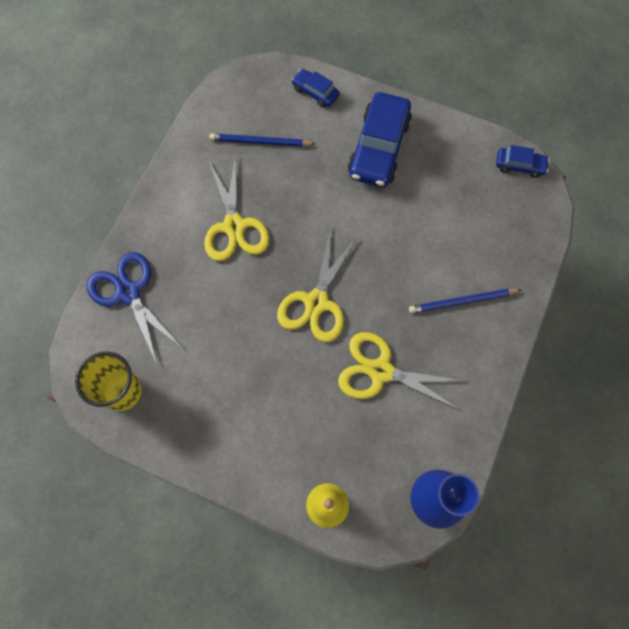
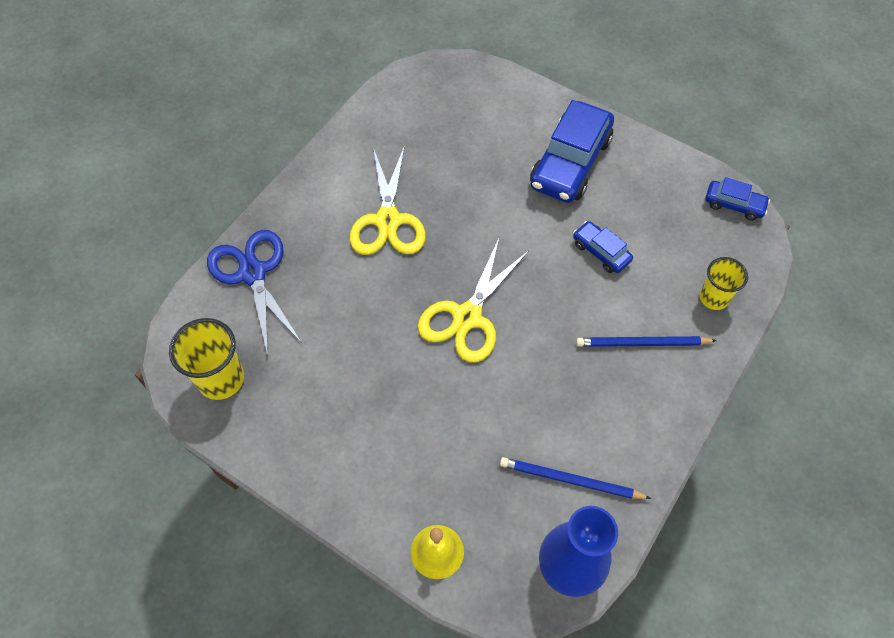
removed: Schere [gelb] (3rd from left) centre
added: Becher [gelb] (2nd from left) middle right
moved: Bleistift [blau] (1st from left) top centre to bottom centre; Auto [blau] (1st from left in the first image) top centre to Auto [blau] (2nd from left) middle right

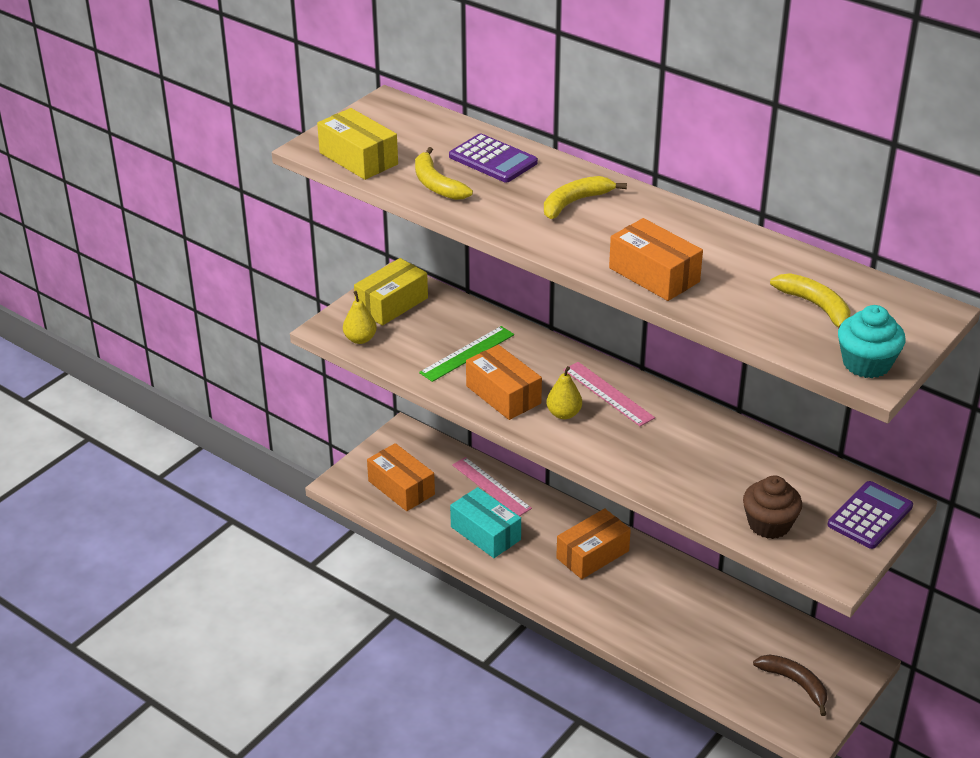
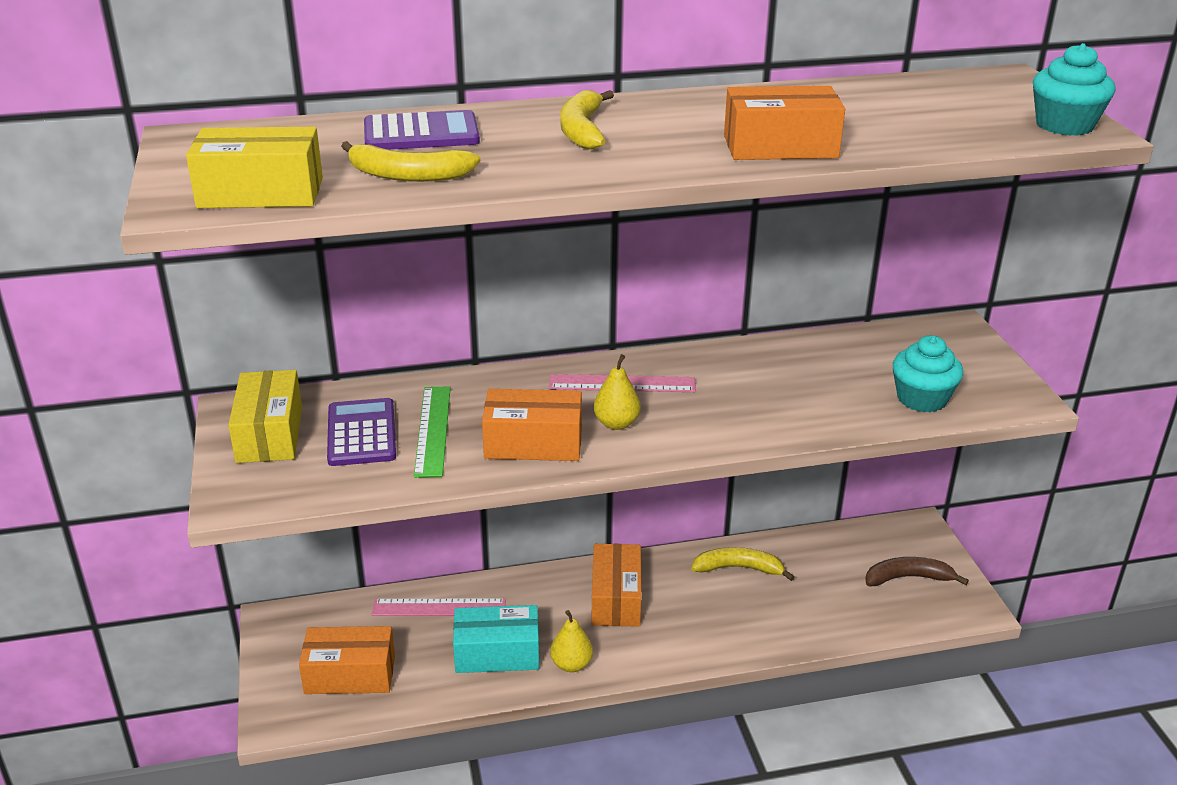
moved: Birne [gelb] (1st from left) centre to bottom centre; Banane [gelb] (3rd from left) middle right to bottom centre; Taschenrechner [lila] (2nd from left in the first image) bottom right to Taschenrechner [lila] (1st from left) middle left
recoloured: Muffin [braun] bottom right to Muffin [türkis] (1st from left) middle right

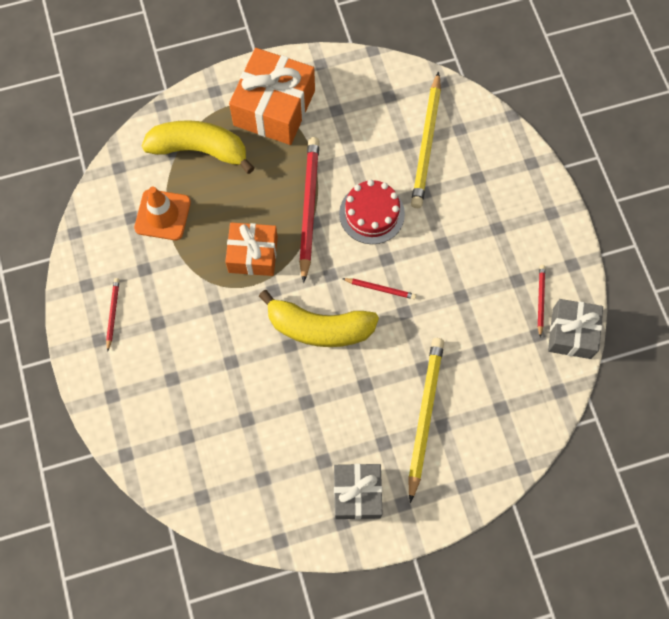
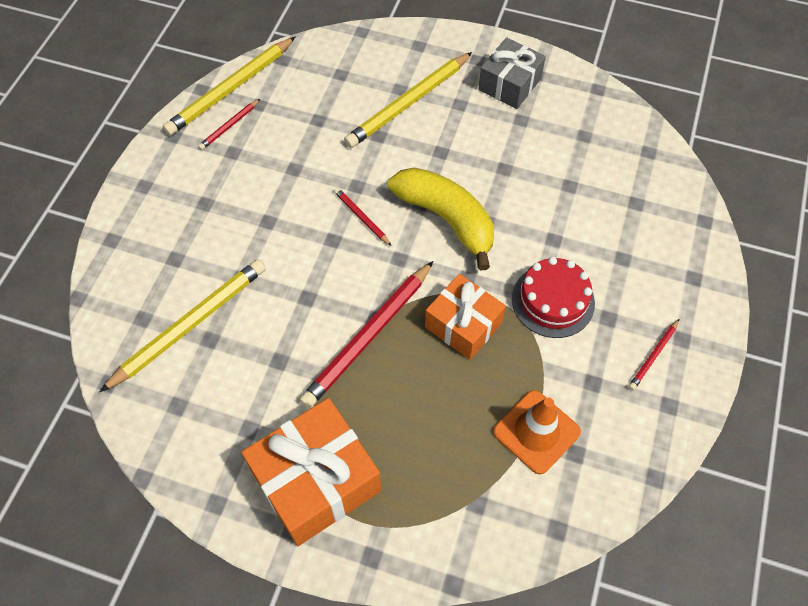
removed: Banane [gelb] (1st from left) top left
moved: Kuchen [rot] centre to middle right
replaced: Geschenk [grau] (2nd from left) middle right to Bleistift [gelb] (2nd from left) top left

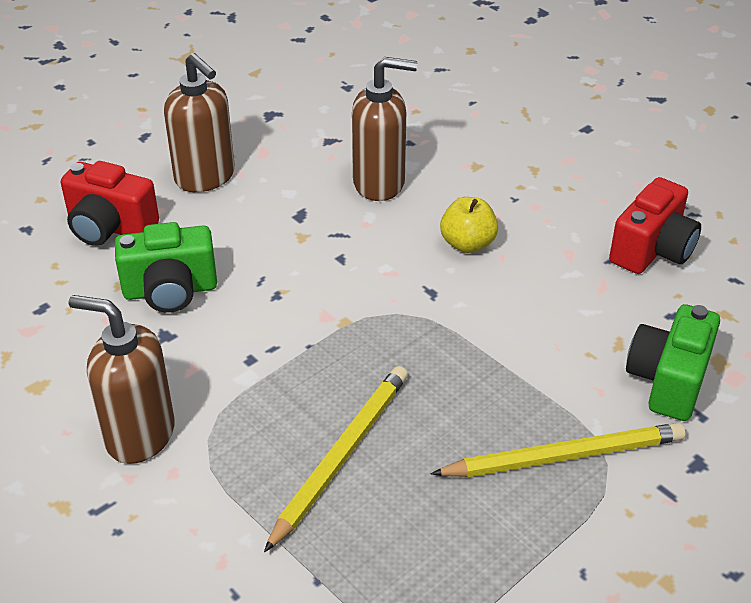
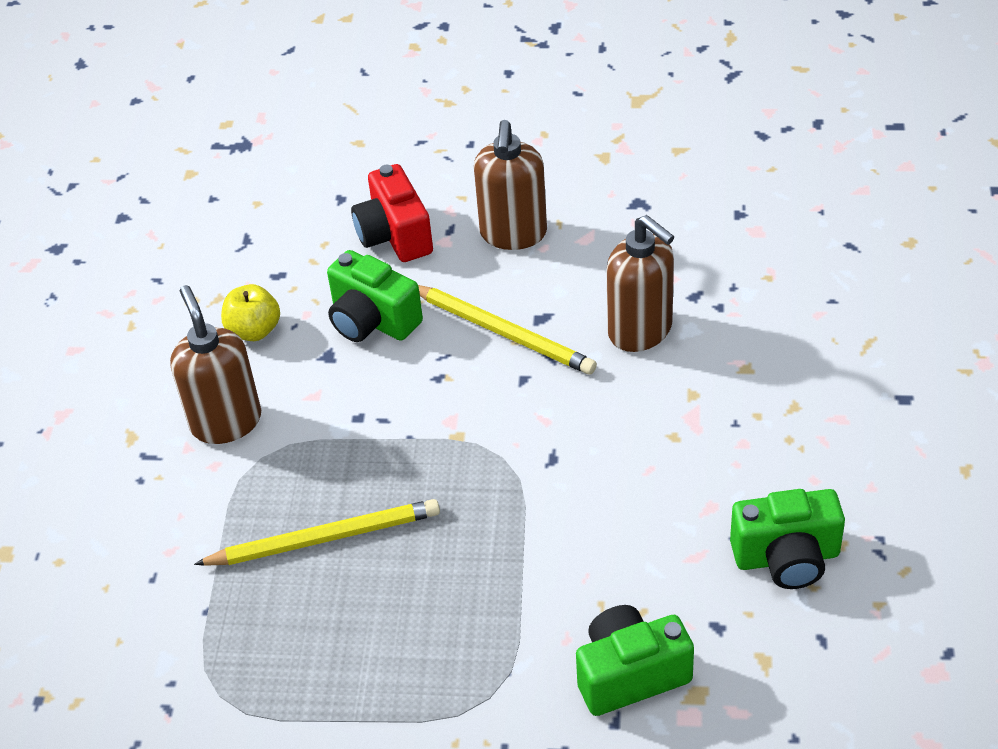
moved: Bleistift [gelb] (2nd from left) bottom right to centre; Apfel [gelb] centre to middle left
recoloured: Kamera [rot] (2nd from left) middle right to Kamera [grün] (3rd from left) bottom right

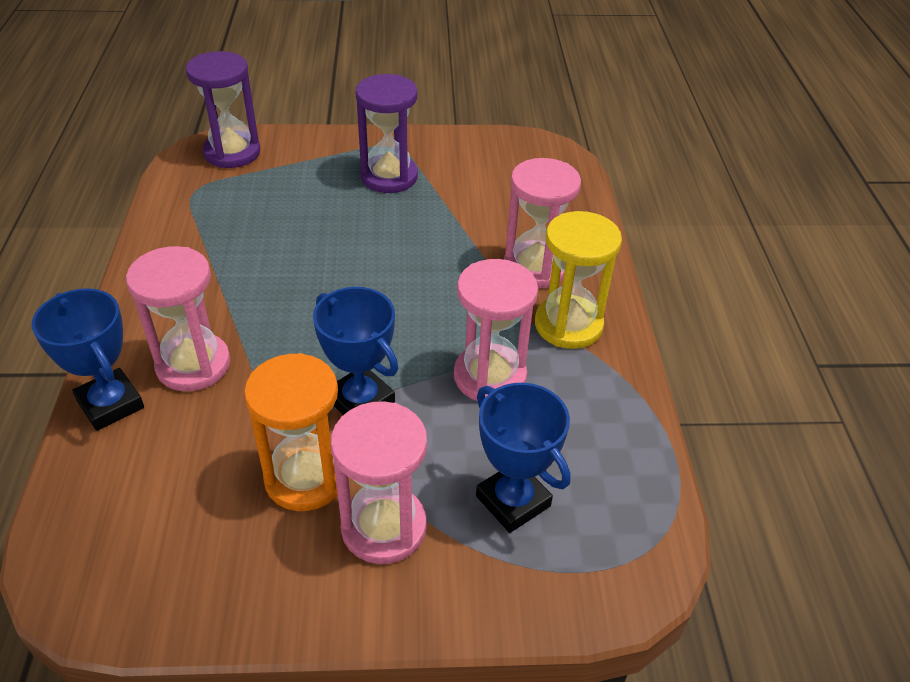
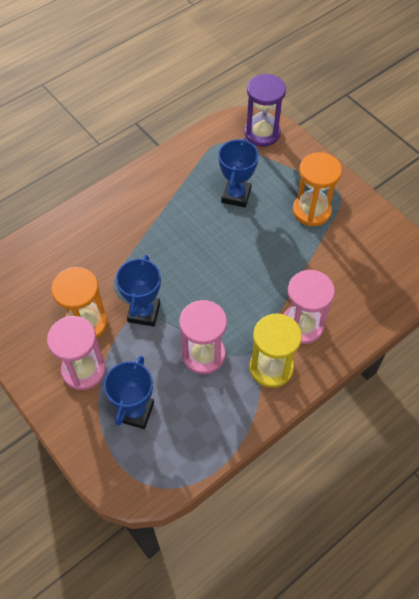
removed: Sanduhr [rosa] (1st from left) middle left
moved: Pokal [blau] (1st from left in the first image) middle left to Pokal [blau] (3rd from left) top centre
recoloured: Sanduhr [lila] (2nd from left) top centre to Sanduhr [orange] (2nd from left) top right

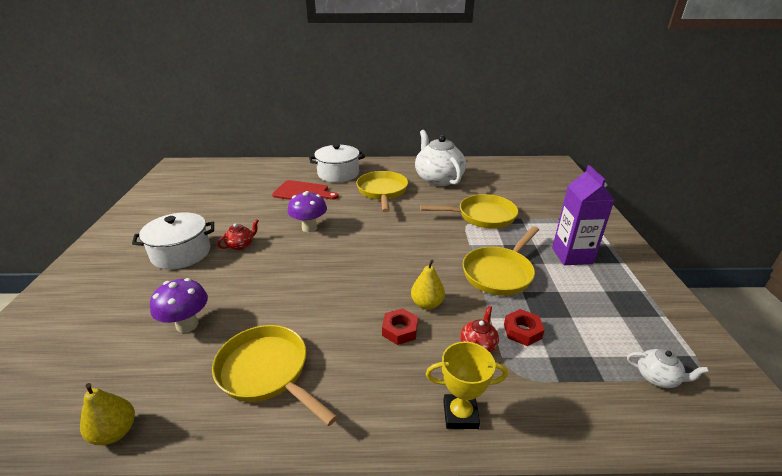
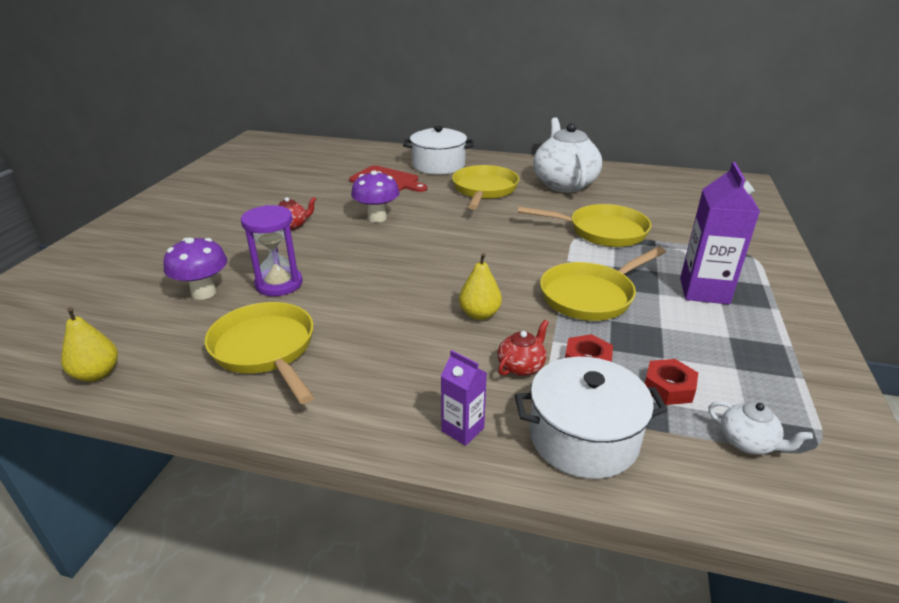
added: Sanduhr [lila] middle left
moved: Kochtopf [weiß] (1st from left in the first image) middle left to Kochtopf [weiß] (2nd from left) bottom centre; Sechskantmutter [rot] (1st from left in the first image) bottom centre to Sechskantmutter [rot] (2nd from left) middle right
replaced: Pokal [gelb] bottom centre to Getränkekarton [lila] (1st from left) centre

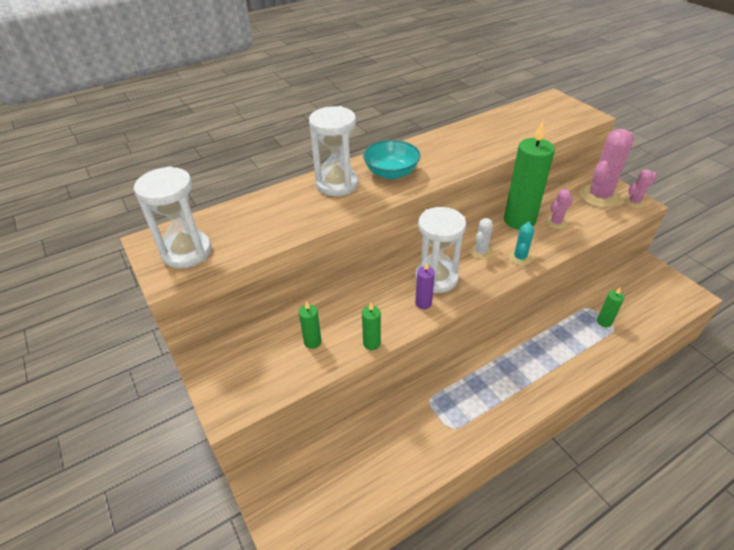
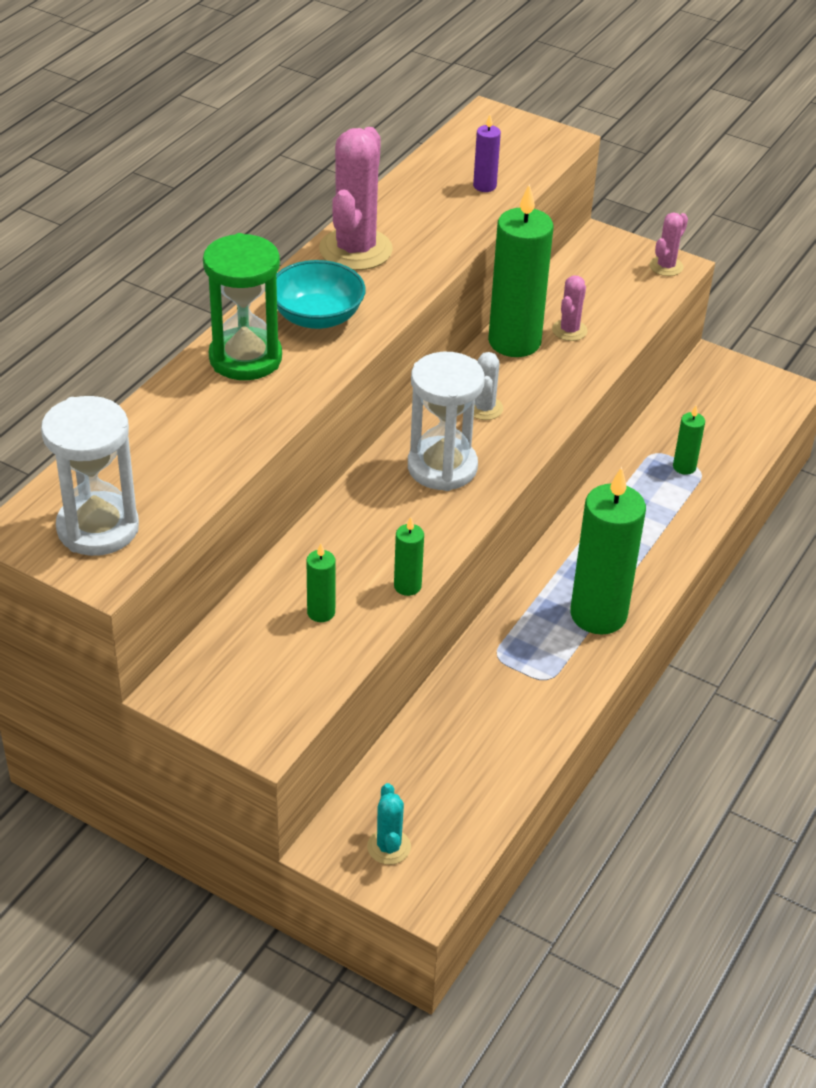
added: Kerze [grün] (4th from left) middle right
moved: Kerze [lila] centre to top centre; Kaktus [türkis] middle right to bottom centre; Kaktus [rosa] (2nd from left in the first image) top right to Kaktus [rosa] (1st from left) top centre
recoloured: Sanduhr [weiß] (2nd from left) top centre to Sanduhr [grün] top left

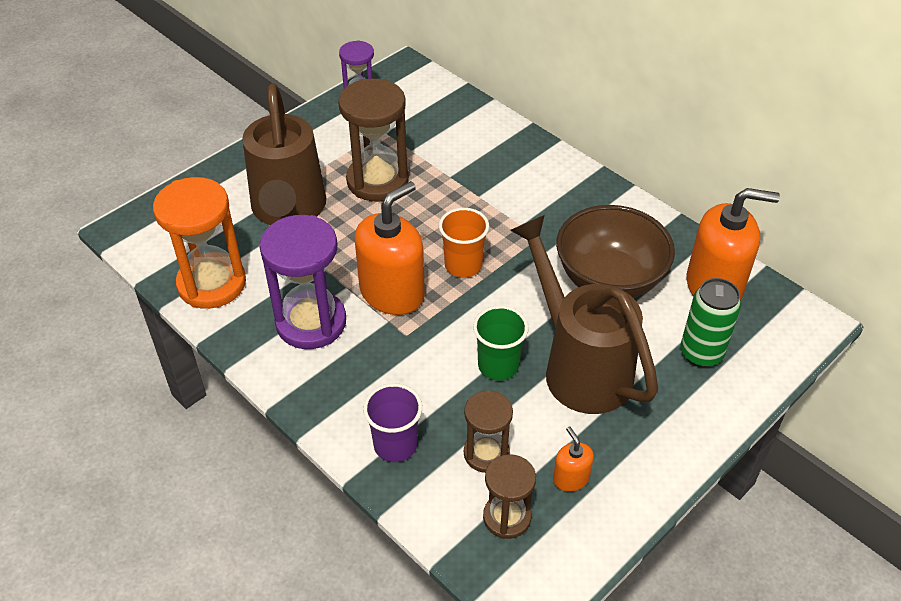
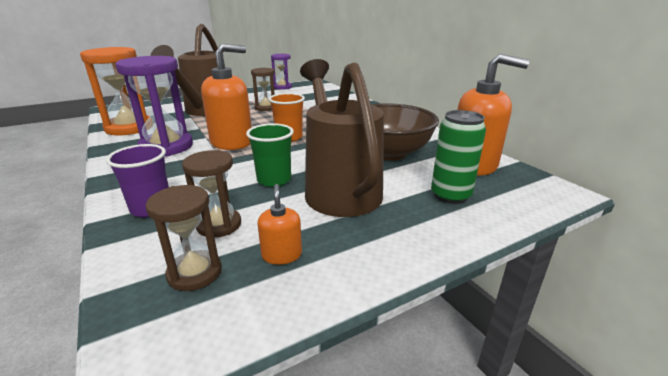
resized: Sanduhr [braun] (1st from left in the first image) top centre = top centre x0.59

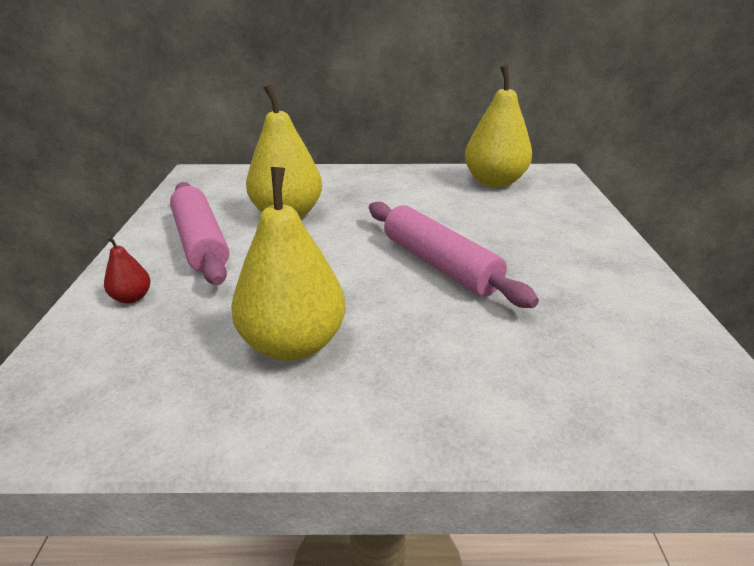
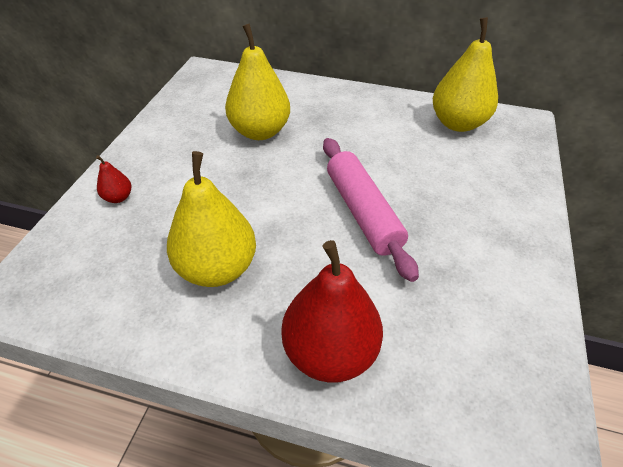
removed: Nudelholz [rosa] (1st from left) middle left
added: Birne [rot] (2nd from left) centre

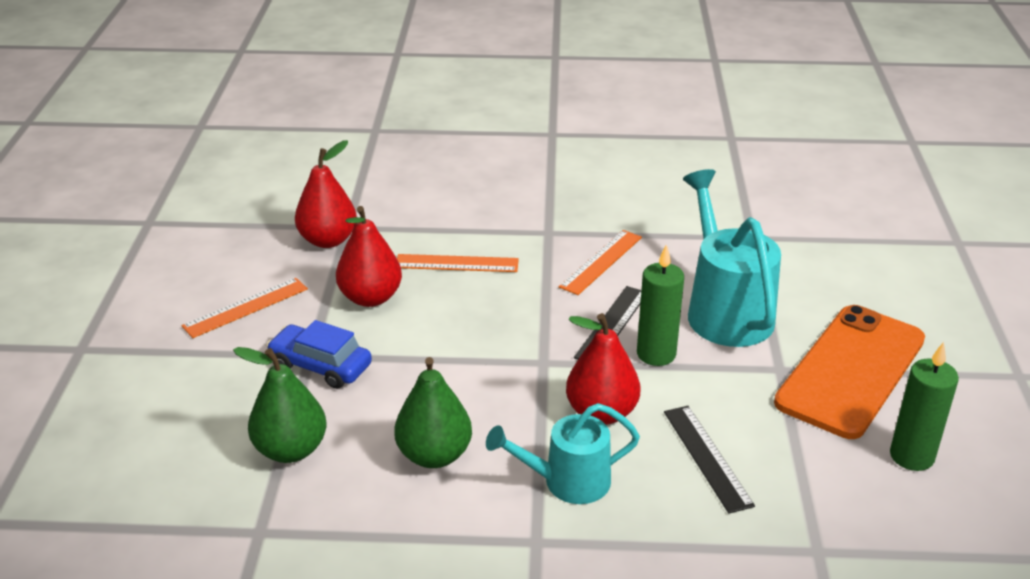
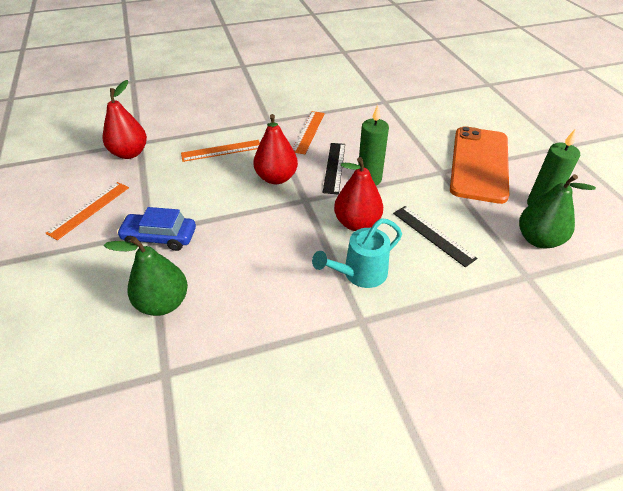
removed: Gießkanne [türkis] (2nd from left) middle right
moved: Birne [rot] (2nd from left) centre to top centre; Birne [grün] (2nd from left) bottom centre to middle right

